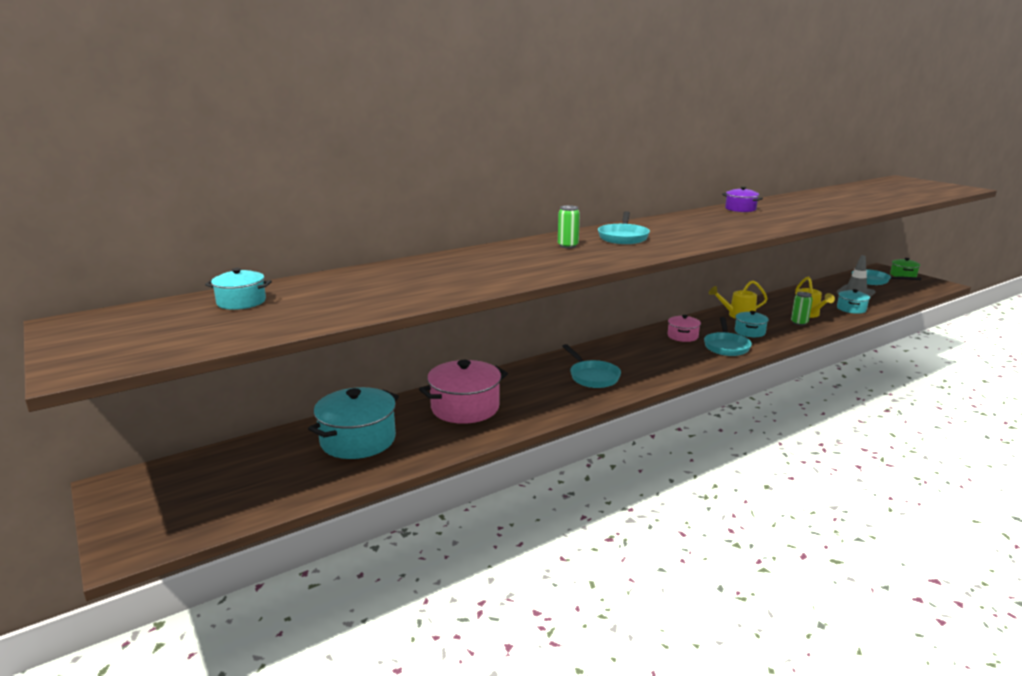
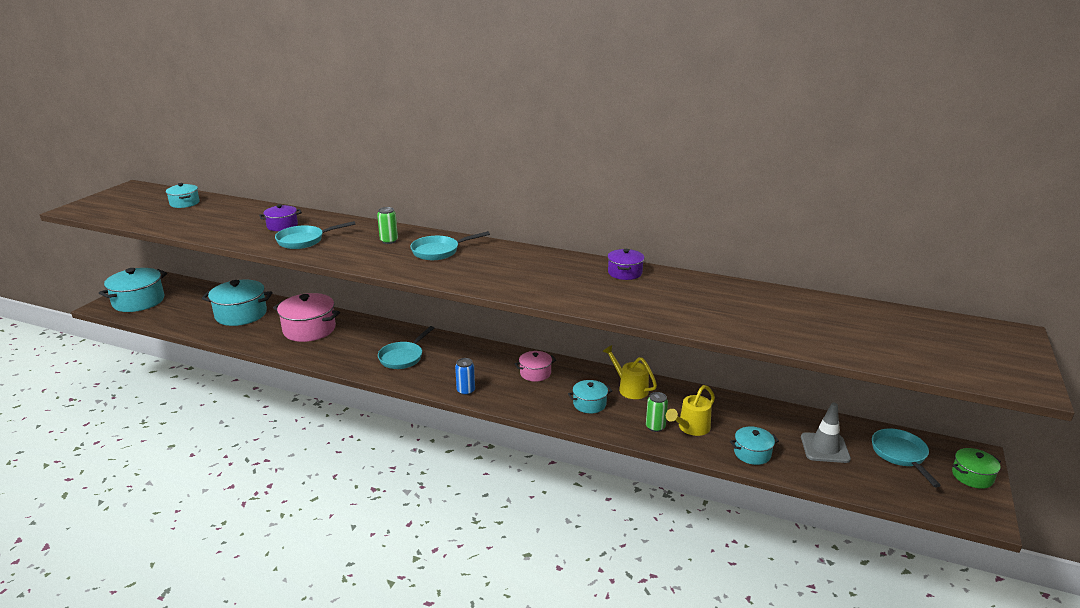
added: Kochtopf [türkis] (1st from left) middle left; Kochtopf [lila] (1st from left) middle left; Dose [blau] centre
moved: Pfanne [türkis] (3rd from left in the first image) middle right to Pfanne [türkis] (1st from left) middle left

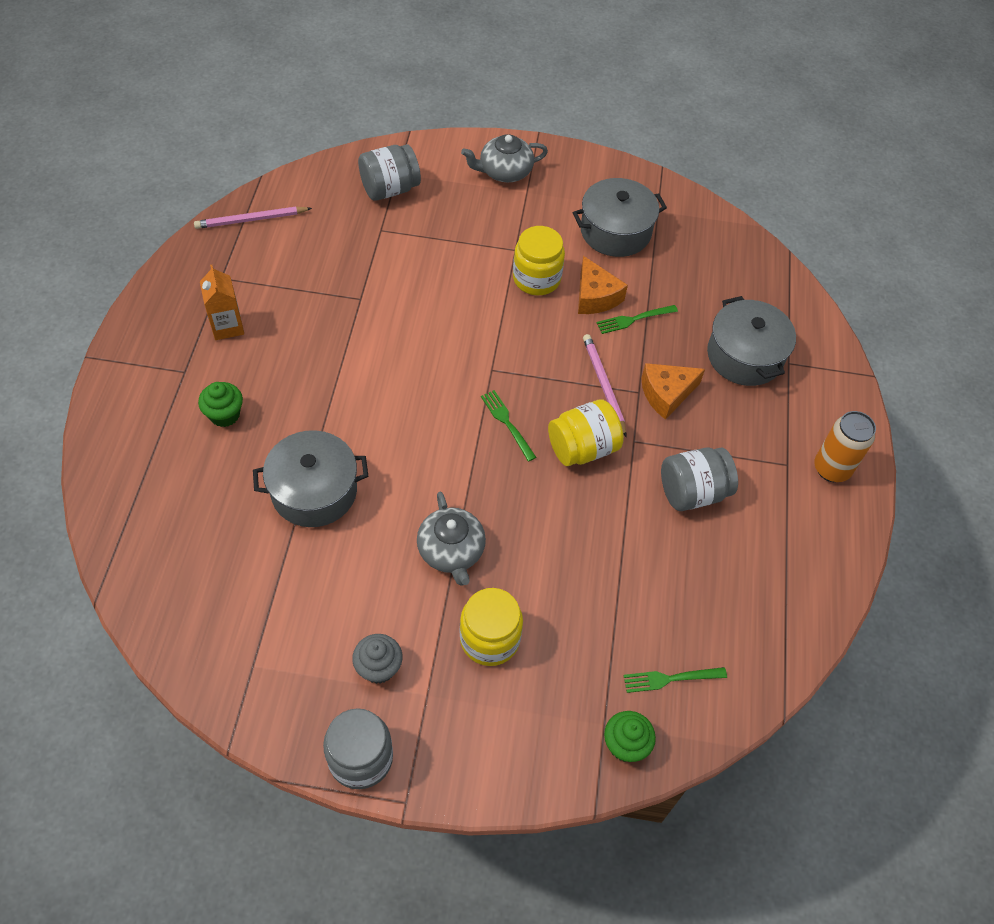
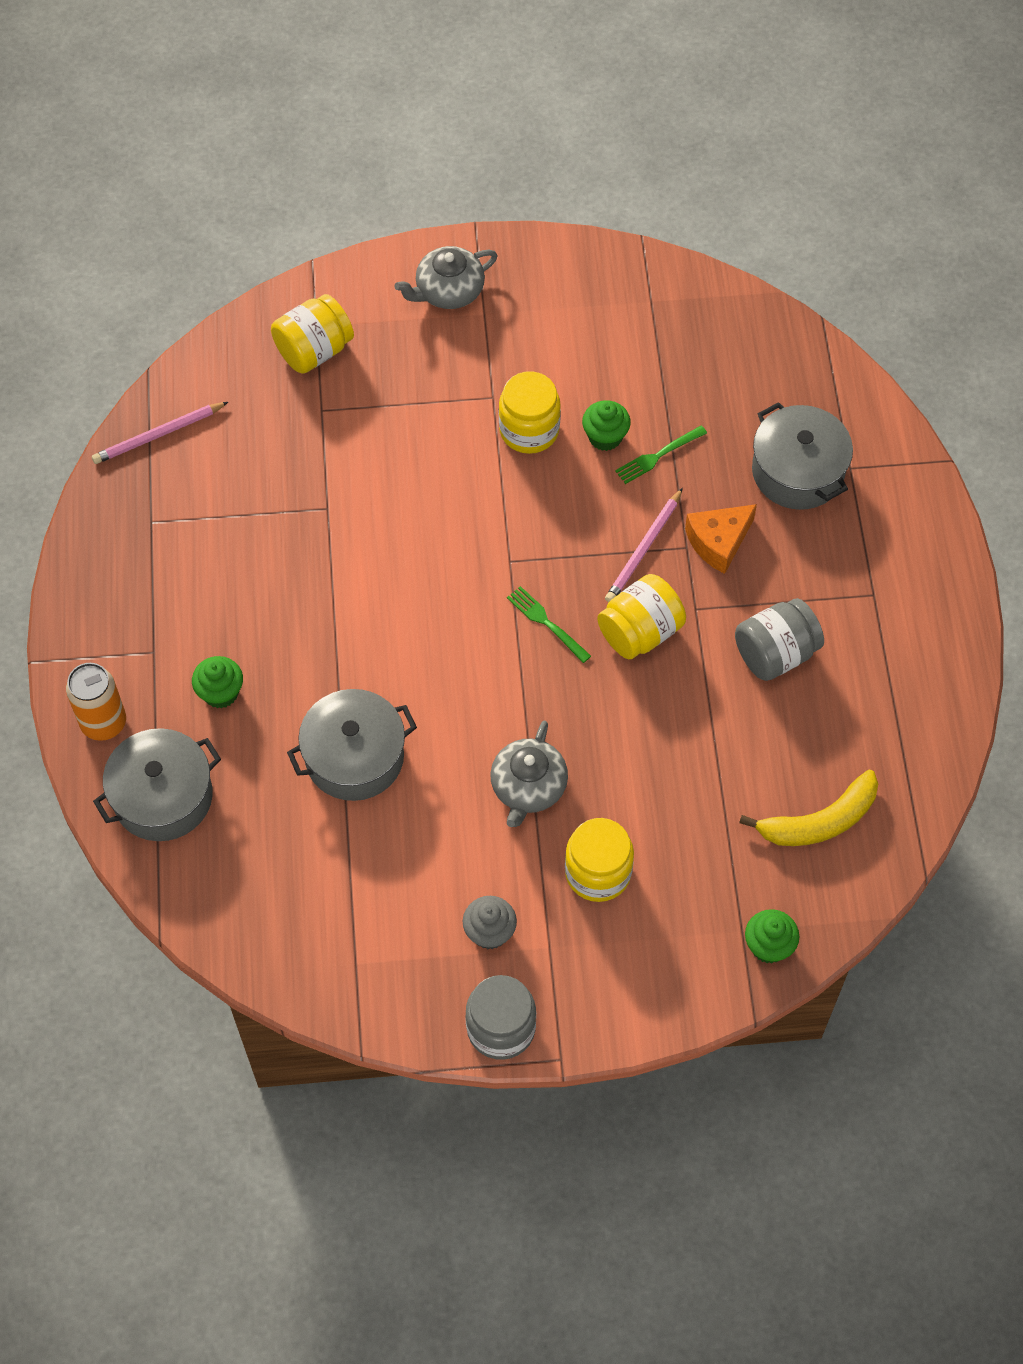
removed: Getränkekarton [orange] top left; Gabel [grün] (3rd from left) bottom right
added: Banane [gelb] middle right
moved: Kochtopf [grau] (2nd from left in the first image) top centre to Kochtopf [grau] (1st from left) middle left; Dose [orange] middle right to middle left
replaced: Käse [orange] (1st from left) top centre to Muffin [grün] (2nd from left) top centre
recoloured: Einmachglas [grau] (2nd from left) top centre to Einmachglas [gelb] (1st from left) top left
turned: Teekanne [grau] (1st from left in the first image) centre = centre 45 degrees clockwise; Bleistift [rosa] (2nd from left) centre = centre 120 degrees counterclockwise

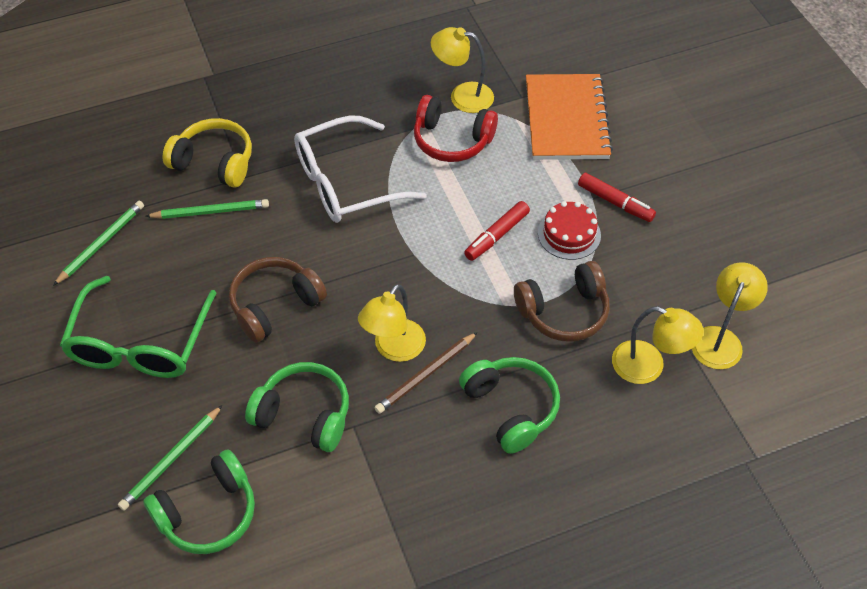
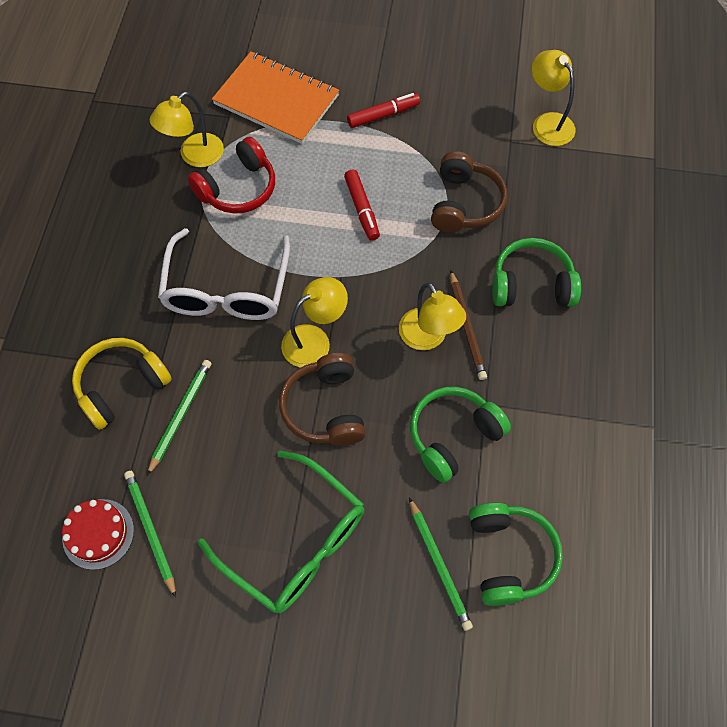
moved: Kuchen [rot] centre to bottom left; Lampe [gelb] (3rd from left in the first image) middle right to Lampe [gelb] (2nd from left) centre

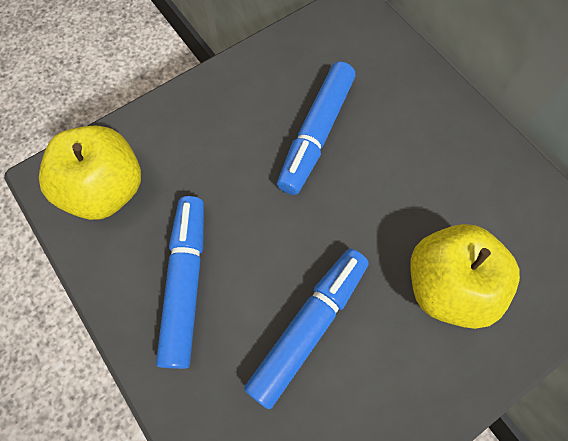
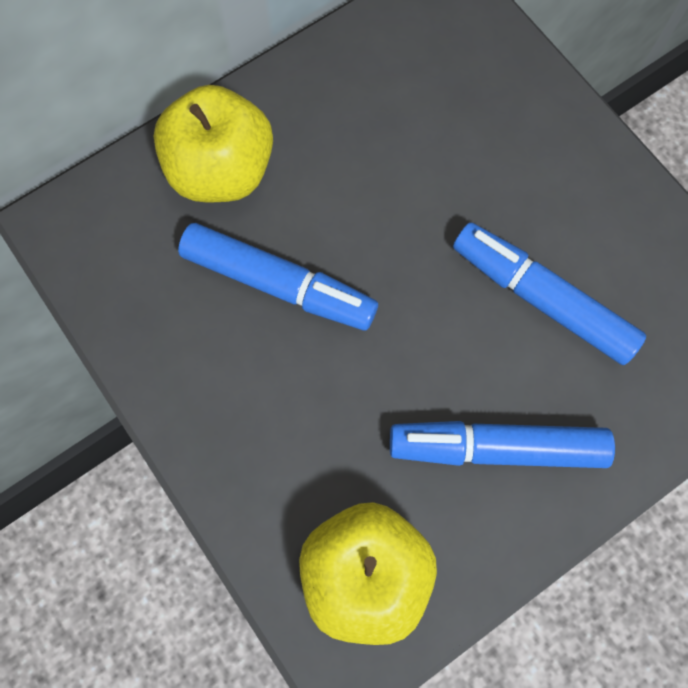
moved: Apfel [gelb] (2nd from left in the first image) middle right to Apfel [gelb] (1st from left) top left

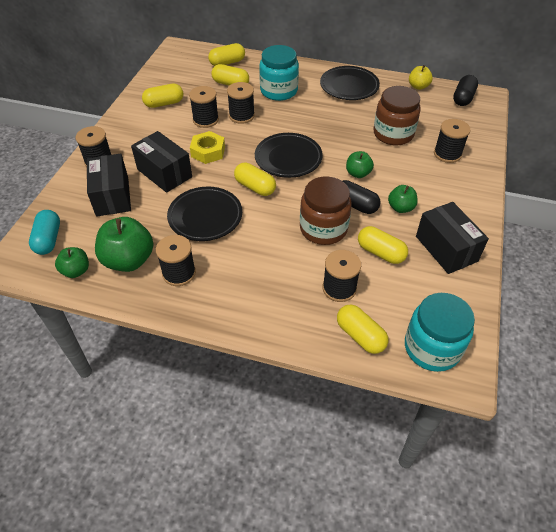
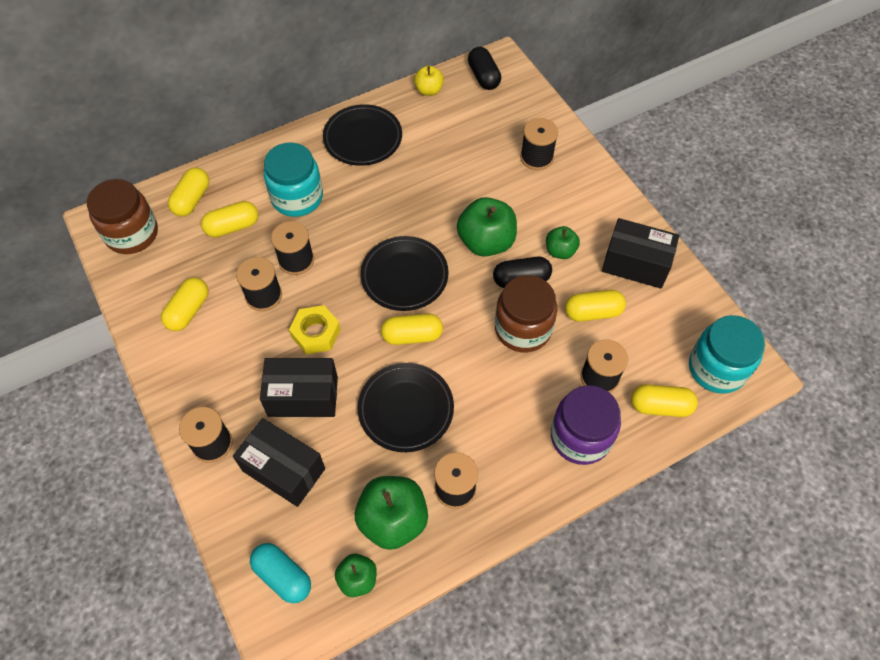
added: Einmachglas [lila] centre
moved: Einmachglas [braun] (2nd from left in the first image) top right to Einmachglas [braun] (1st from left) top left
resized: Apfel [grün] (3rd from left) top centre = centre x1.78

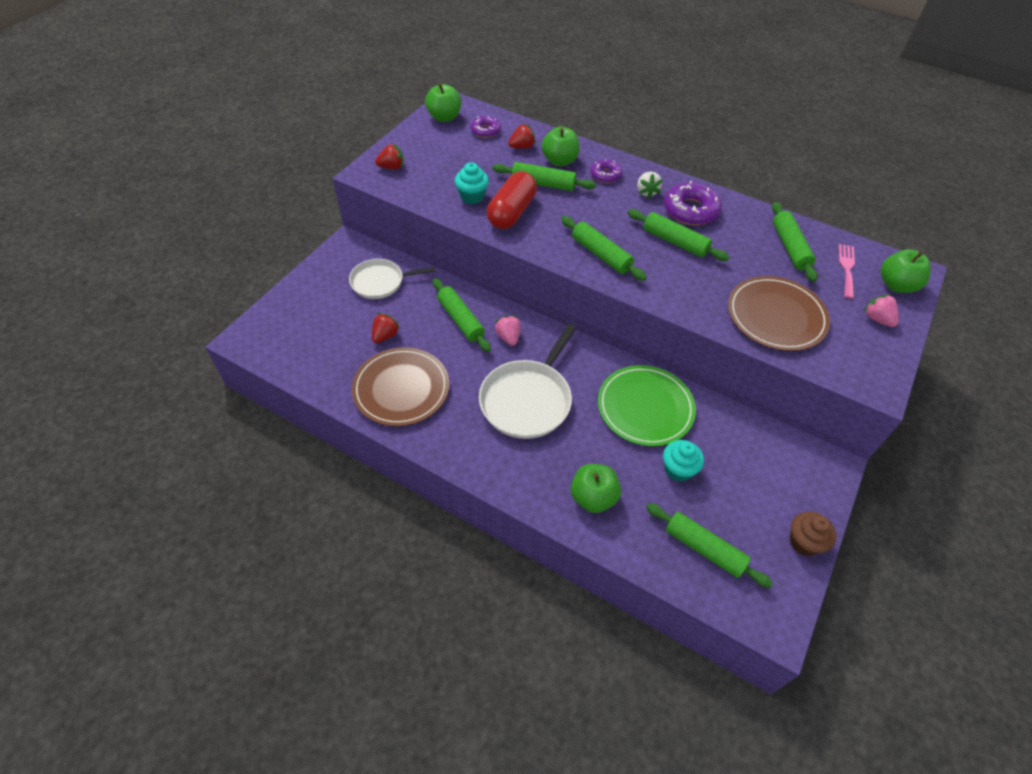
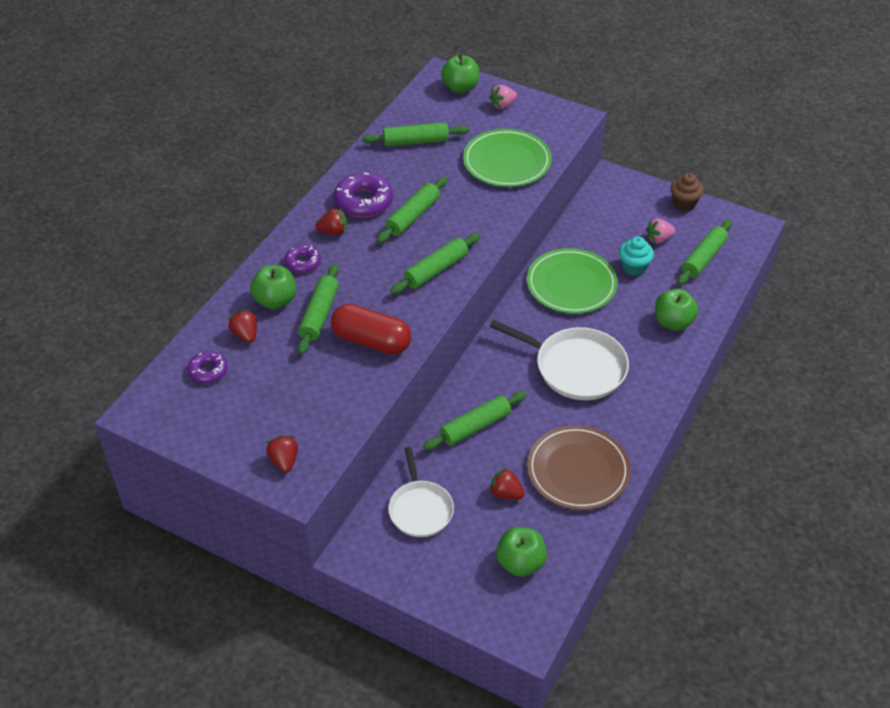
removed: Muffin [türkis] (1st from left) top centre; Gabel [rosa] middle right
moved: Apfel [grün] (1st from left in the first image) top centre to Apfel [grün] (3rd from left) bottom centre; Erdbeere [rosa] (1st from left in the first image) centre to Erdbeere [rosa] (2nd from left) top right
recoloured: Erdbeere [weiß] top centre to Erdbeere [rot] (3rd from left) top centre; Teller [braun] (2nd from left) middle right to Teller [grün] (1st from left) top centre

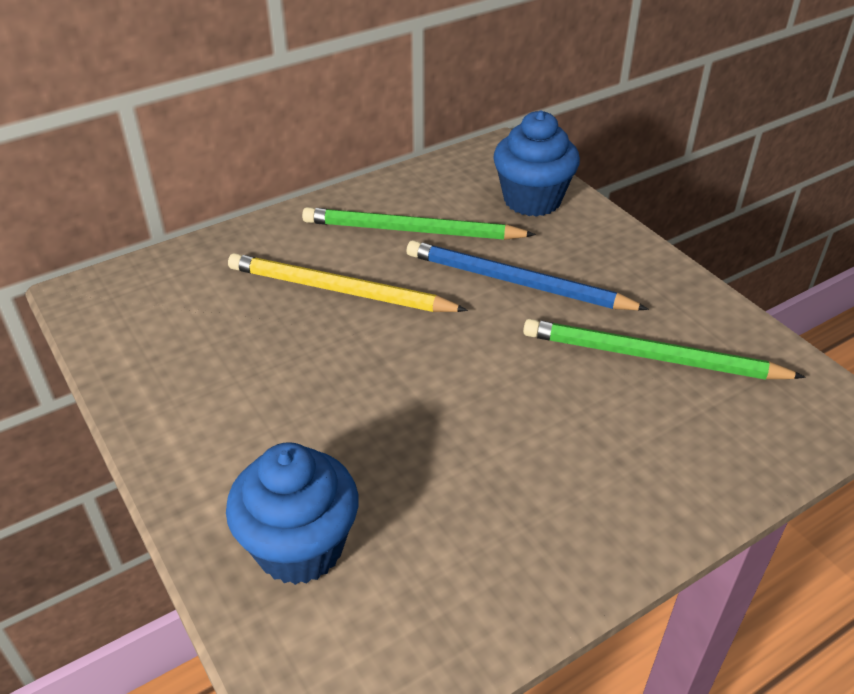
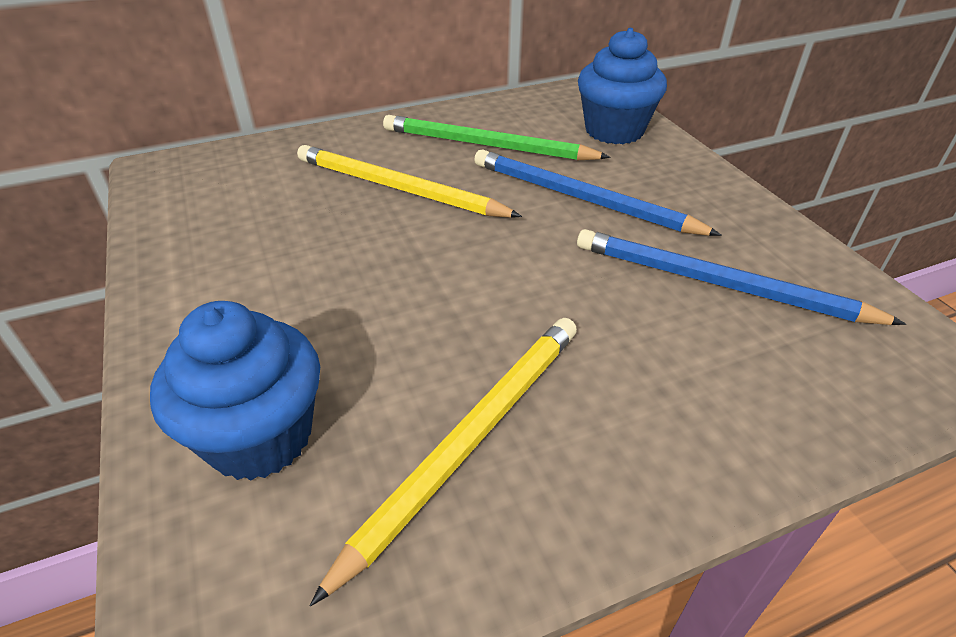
added: Bleistift [gelb] (2nd from left) bottom centre
recoloured: Bleistift [grün] (2nd from left) middle right to Bleistift [blau] (2nd from left) middle right

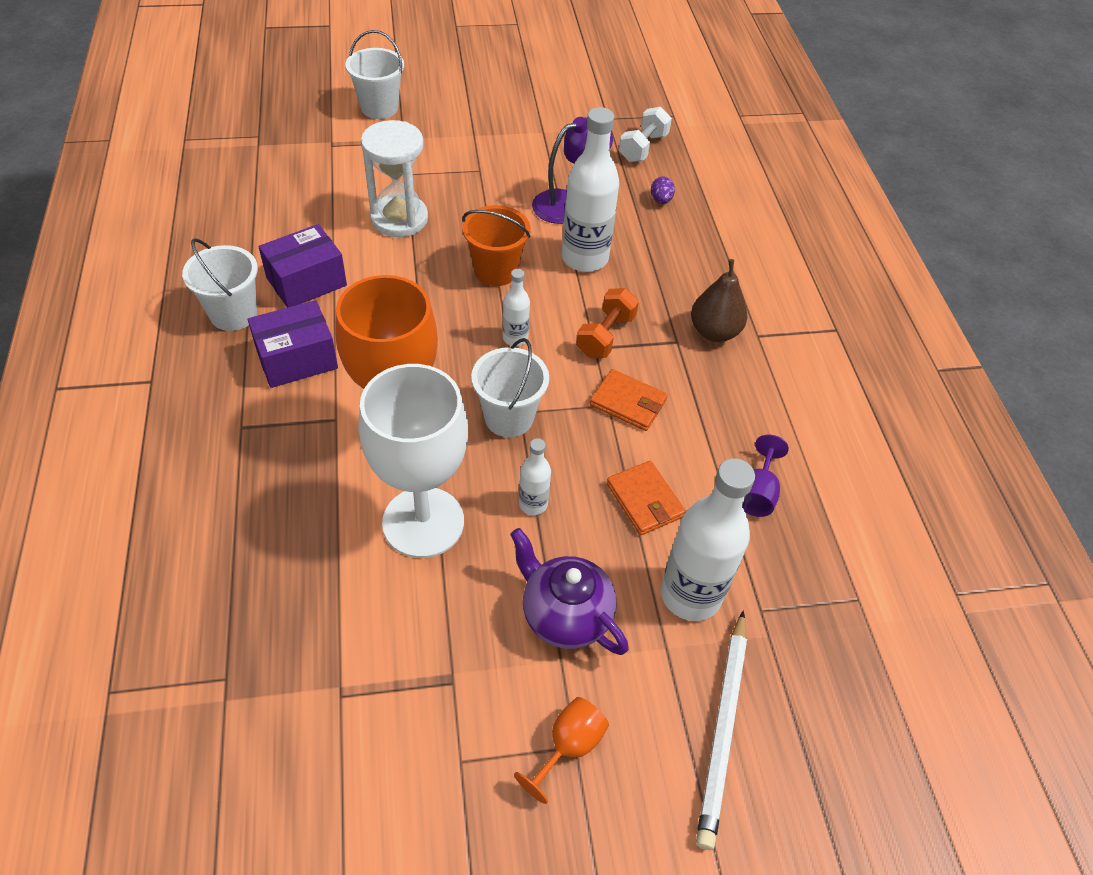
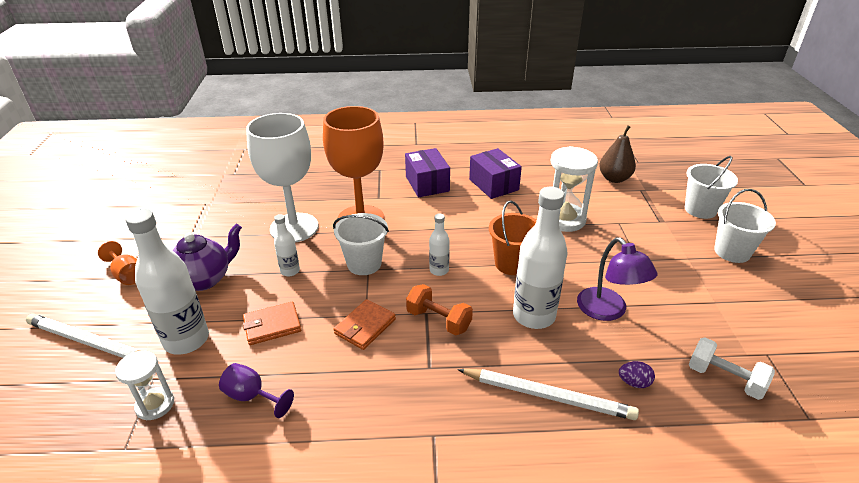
added: Sanduhr [weiß] (1st from left) bottom left; Bleistift [weiß] (2nd from left) bottom centre
moved: Eimer [weiß] (1st from left in the first image) top left to Eimer [weiß] (3rd from left) middle right; Birne [braun] centre to top right

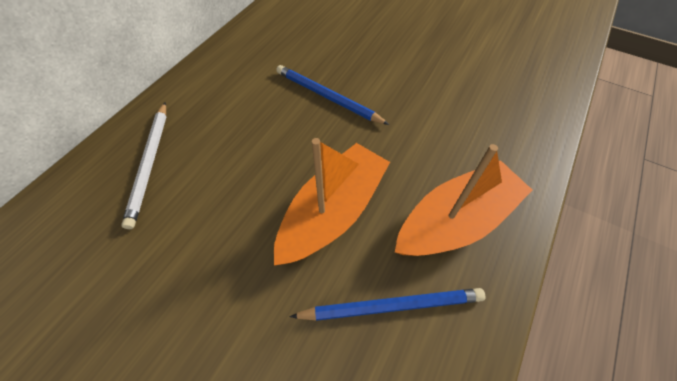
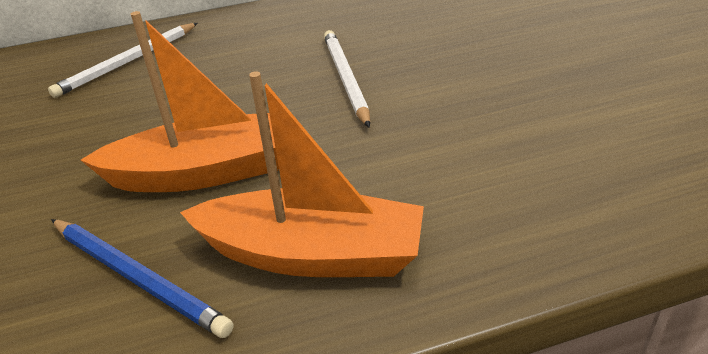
recoloured: Bleistift [blau] (1st from left) top centre to Bleistift [weiß] (2nd from left) top centre

